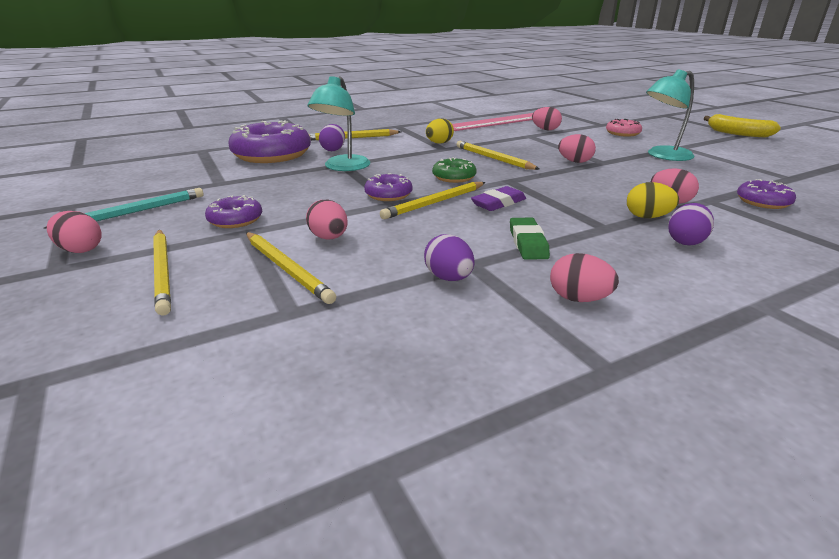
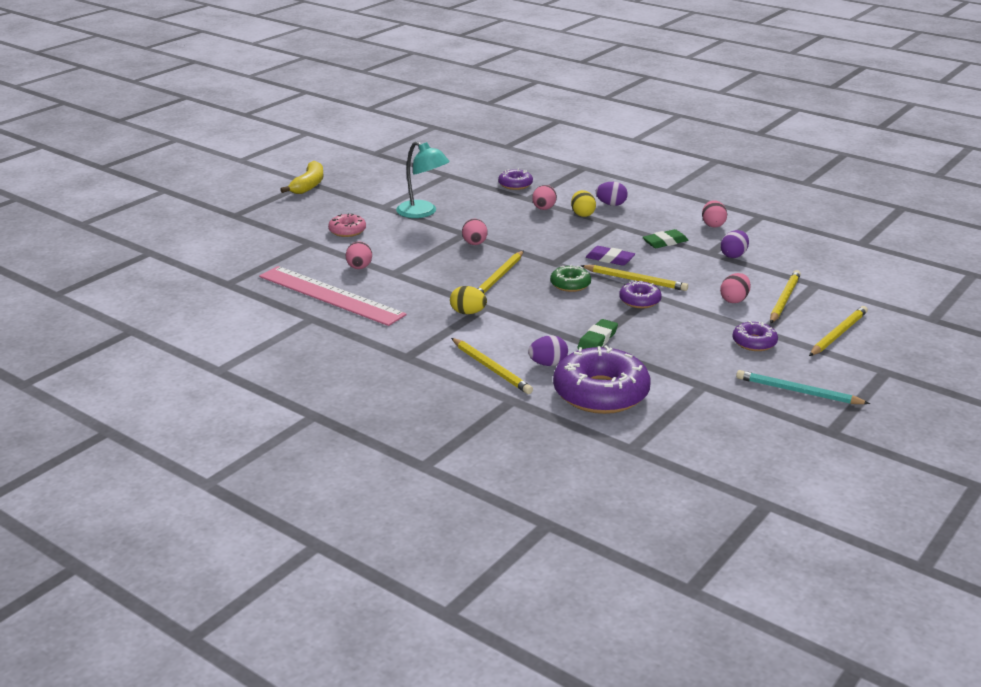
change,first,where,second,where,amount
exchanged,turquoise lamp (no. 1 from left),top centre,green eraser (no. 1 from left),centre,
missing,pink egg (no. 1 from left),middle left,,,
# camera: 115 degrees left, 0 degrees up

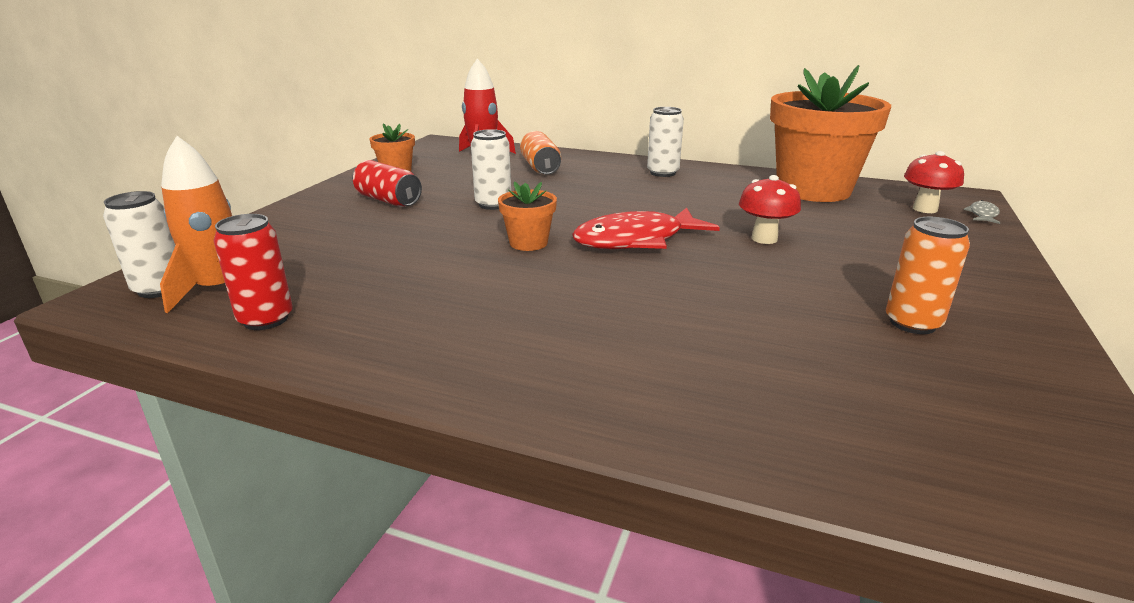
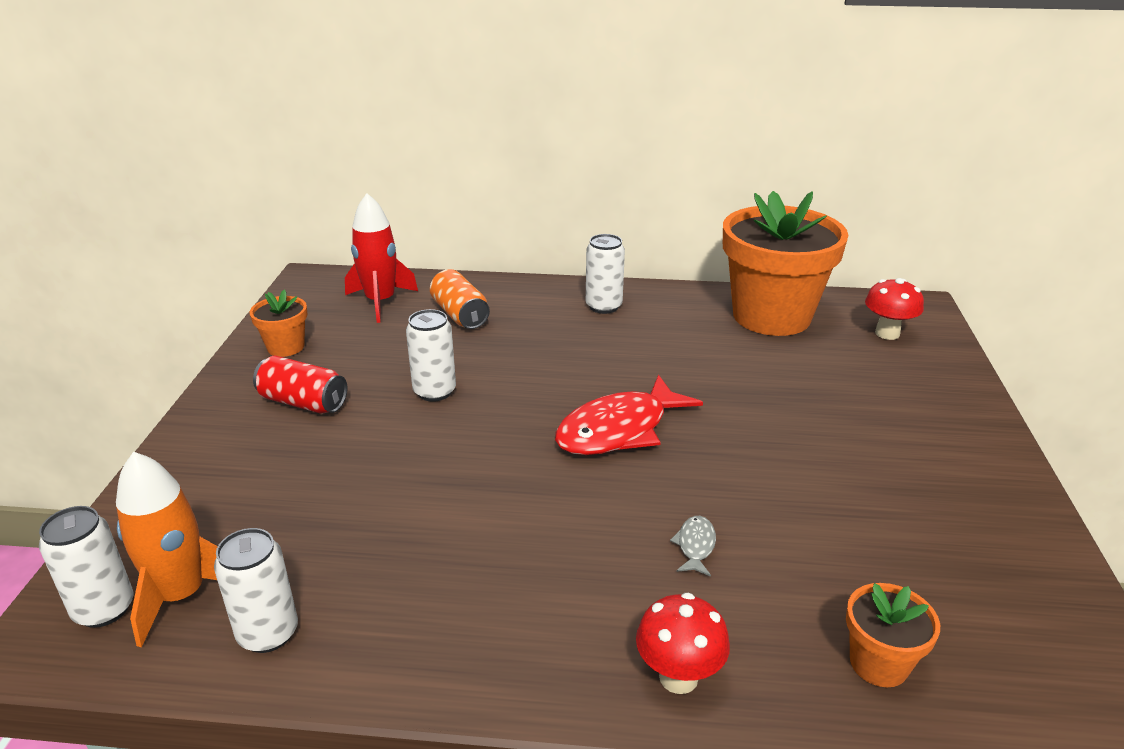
change,first,where,second,where,amount
relocated,red mushroom (no. 1 from left),middle right,,bottom centre,
relocated,orange flower pot (no. 2 from left in the first image),centre,orange flower pot (no. 3 from left),bottom right,
relocated,grey fish,middle right,,bottom centre,
colour,red can (no. 1 from left),middle left,white can (no. 2 from left),bottom left,
missing,orange can (no. 2 from left),middle right,,,
# camera: 15 degrees left, 5 degrees up

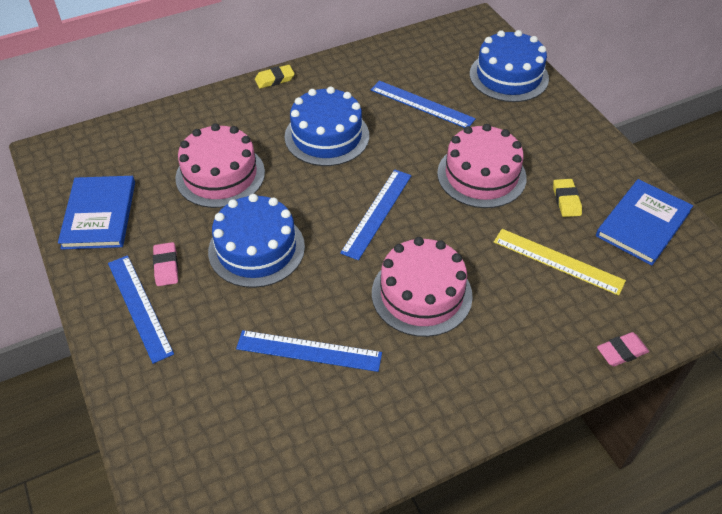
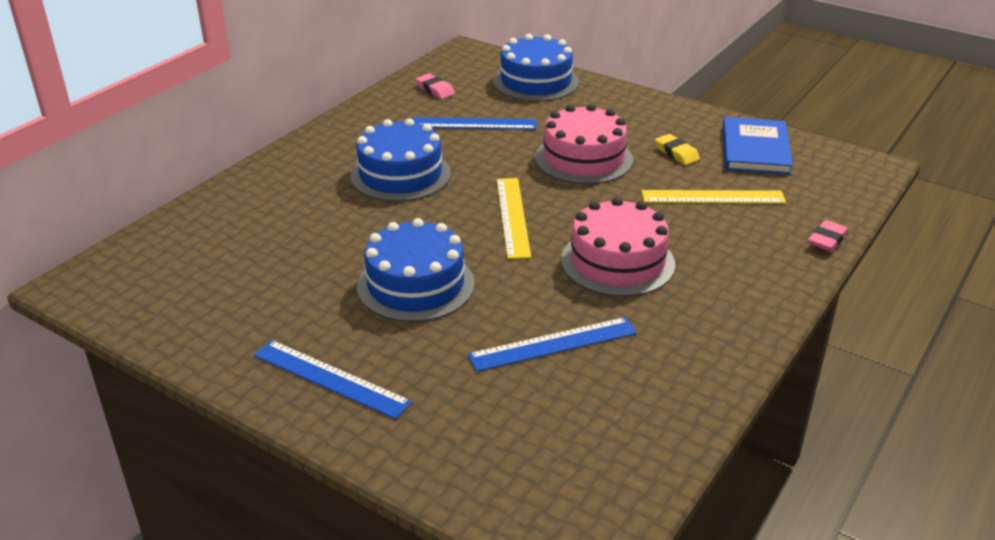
change,first,where,second,where,amount
missing,yellow eraser (no. 1 from left),top centre,,,
missing,pink cake (no. 1 from left),top left,,,
colour,blue ruler (no. 3 from left),centre,yellow ruler (no. 1 from left),centre,
missing,blue book (no. 1 from left),middle left,,,
relocated,pink eraser (no. 1 from left),middle left,,top centre,
# camera: 30 degrees left, 15 degrees down

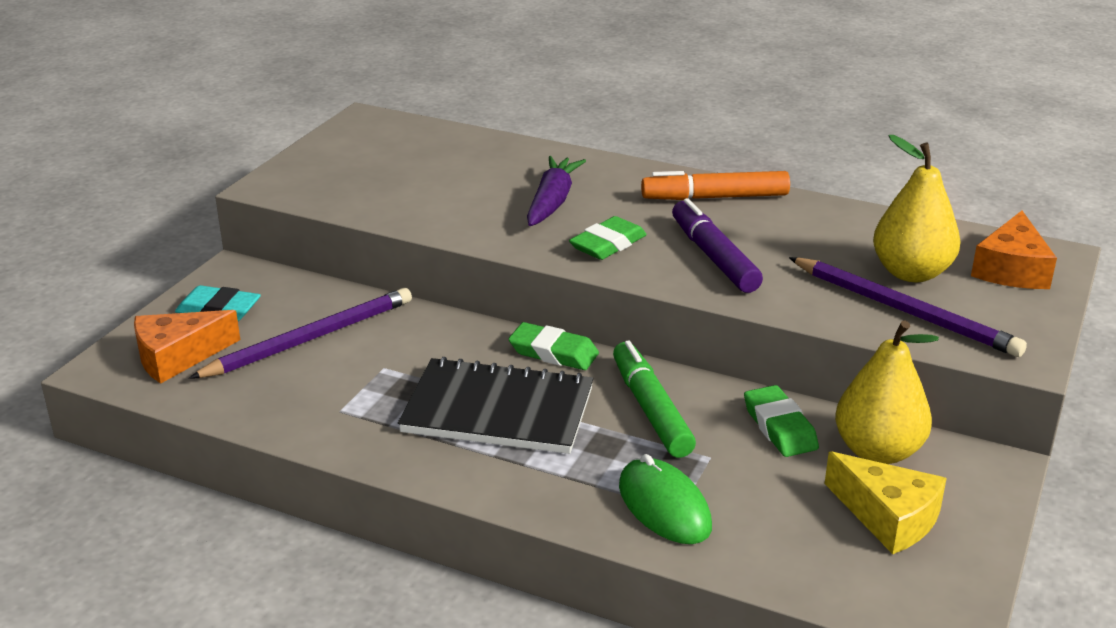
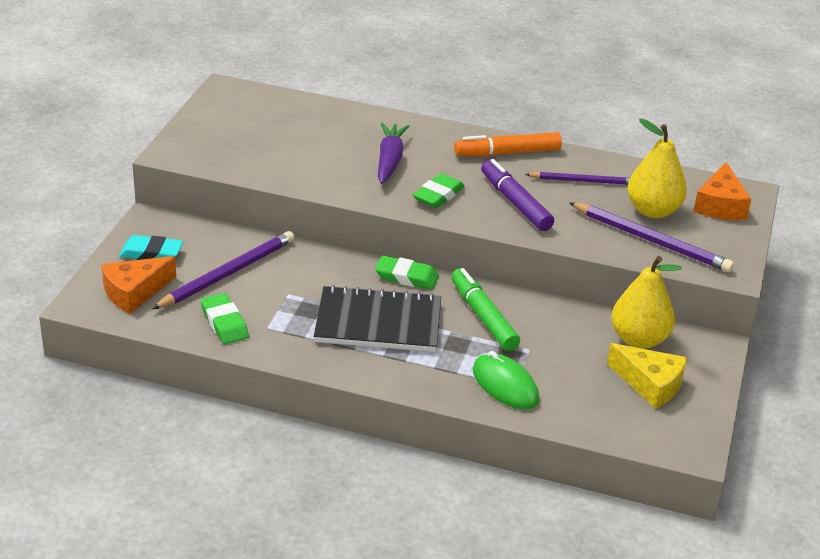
change,first,where,second,where,amount
relocated,green eraser (no. 3 from left in the first image),bottom right,green eraser (no. 1 from left),middle left,
appeared,,,purple pencil (no. 2 from left),top right,
# camera: 10 degrees left, 5 degrees up

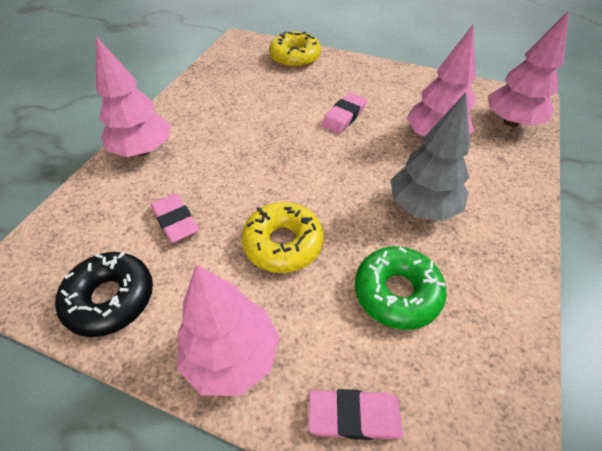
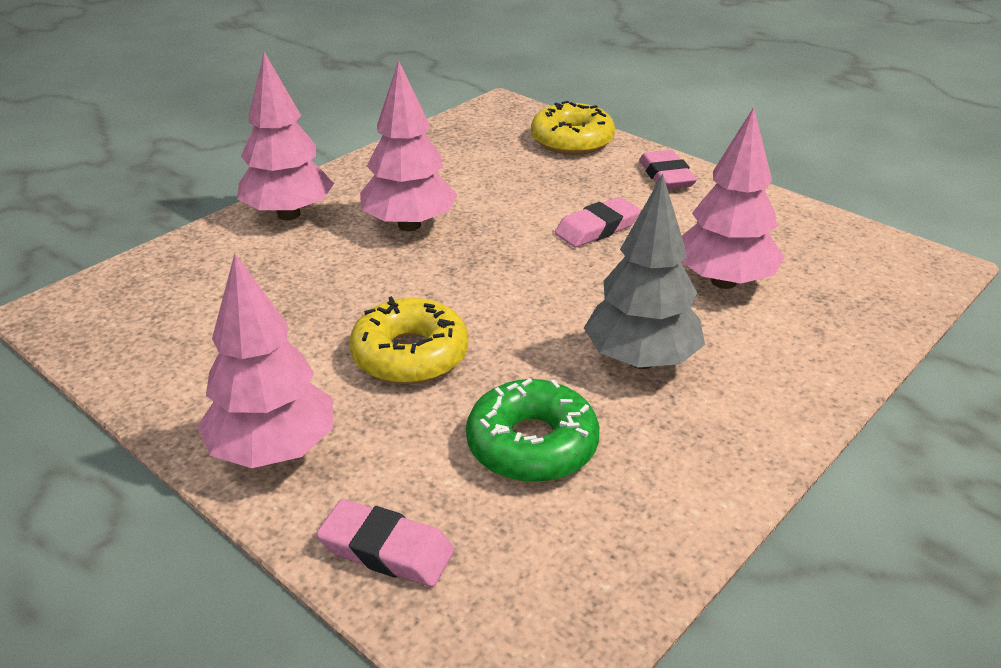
change,first,where,second,where,amount
relocated,pink tree (no. 4 from left in the first image),top right,pink tree (no. 3 from left),top centre,
relocated,pink eraser (no. 1 from left in the first image),middle left,pink eraser (no. 3 from left),top right,
missing,black donut,middle left,,,
# camera: 20 degrees right, 15 degrees down

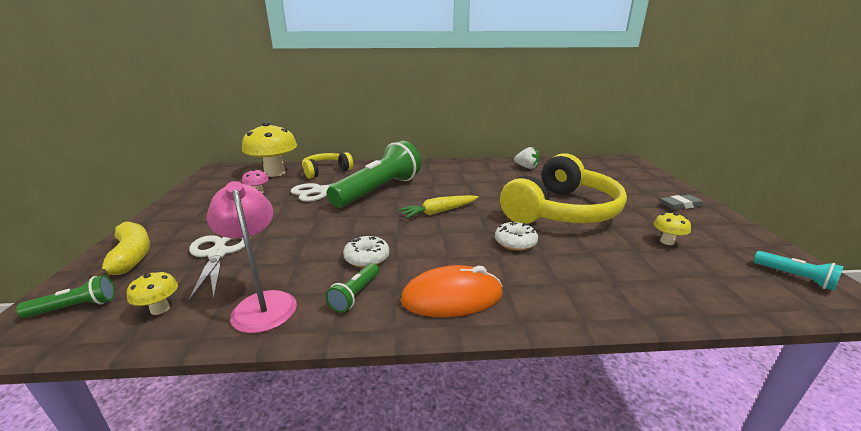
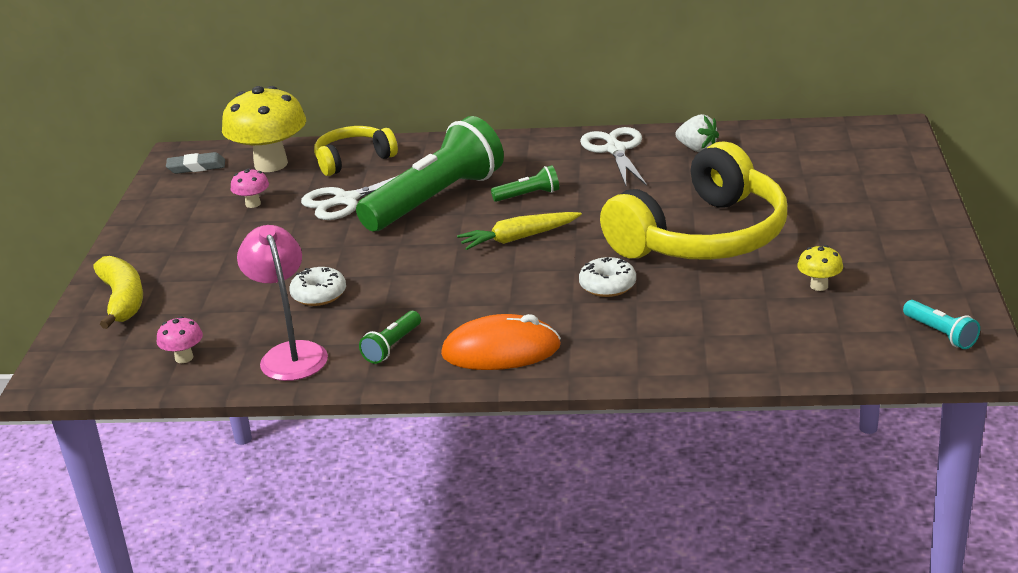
change,first,where,second,where,amount
relocated,grey eraser,middle right,,top left,
relocated,white scissors (no. 1 from left in the first image),middle left,white scissors (no. 2 from left),top centre,
relocated,white donut (no. 1 from left),centre,,middle left,
colour,yellow mushroom (no. 1 from left),bottom left,pink mushroom (no. 1 from left),middle left,
relocated,green flashlight (no. 1 from left in the first image),bottom left,green flashlight (no. 3 from left),top centre,
# camera: 10 degrees right, 5 degrees up

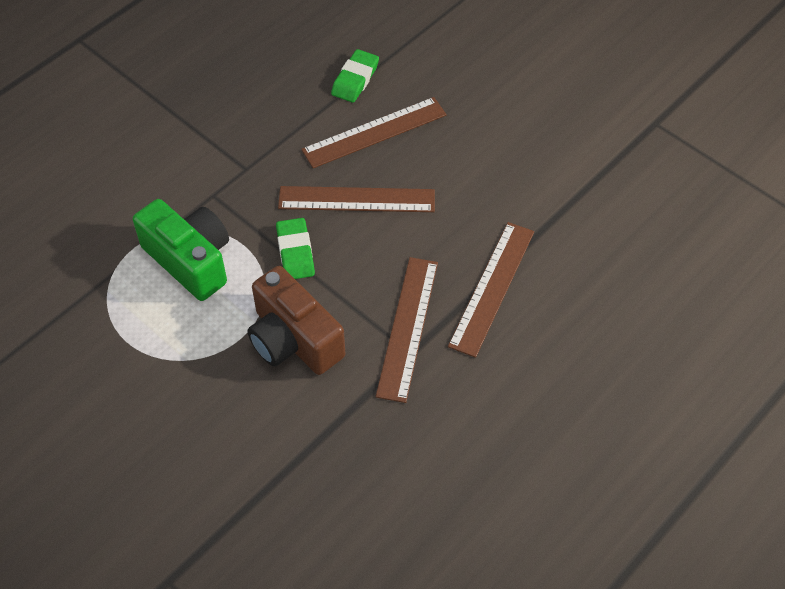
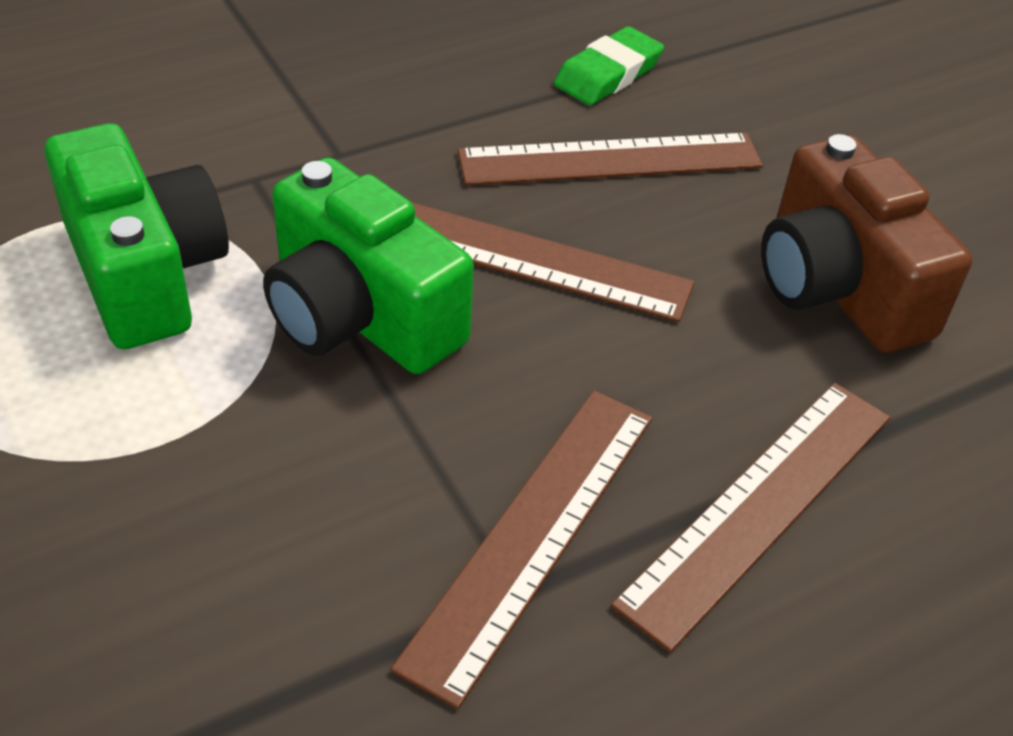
change,first,where,second,where,amount
exchanged,green eraser (no. 1 from left),centre,green camera (no. 2 from left),centre,
relocated,brown camera,centre,,top right,
# camera: 15 degrees right, 10 degrees down

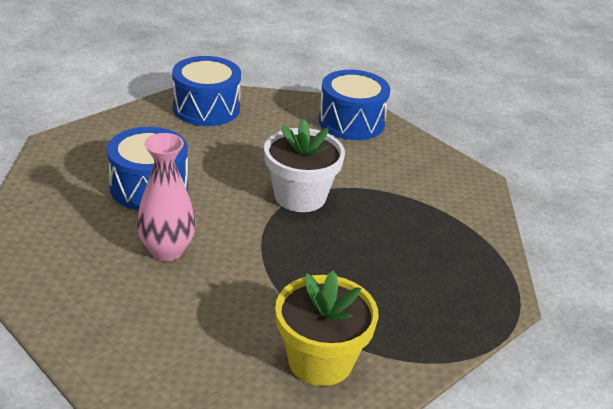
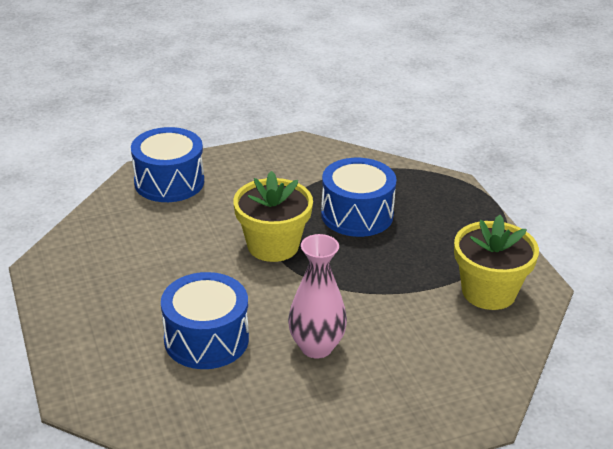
change,first,where,second,where,amount
relocated,blue drum (no. 2 from left in the first image),top centre,blue drum (no. 3 from left),centre,
colour,white flower pot,centre,yellow flower pot (no. 1 from left),centre,
# camera: 65 degrees left, 0 degrees up

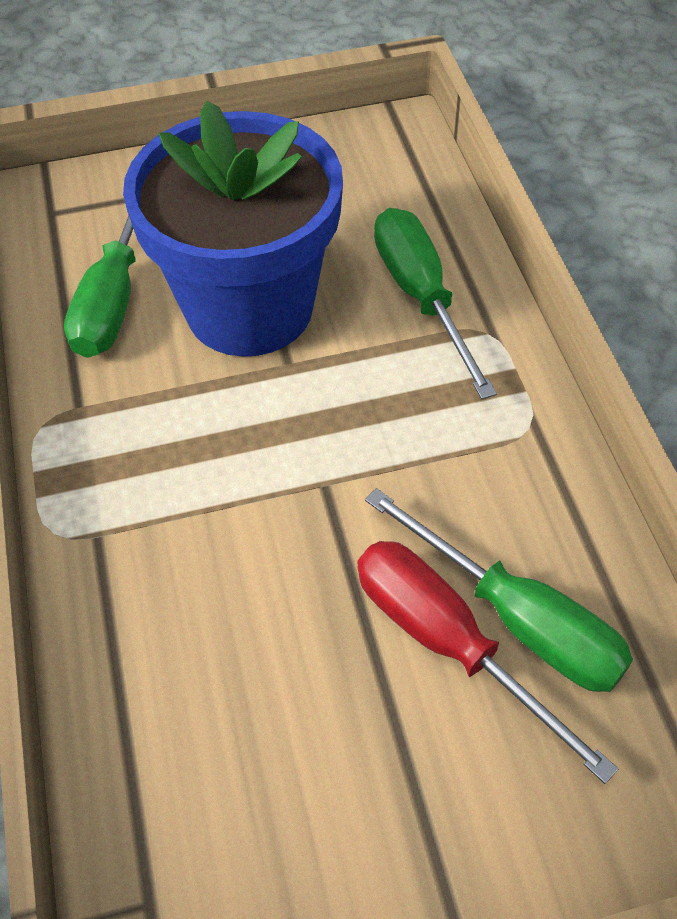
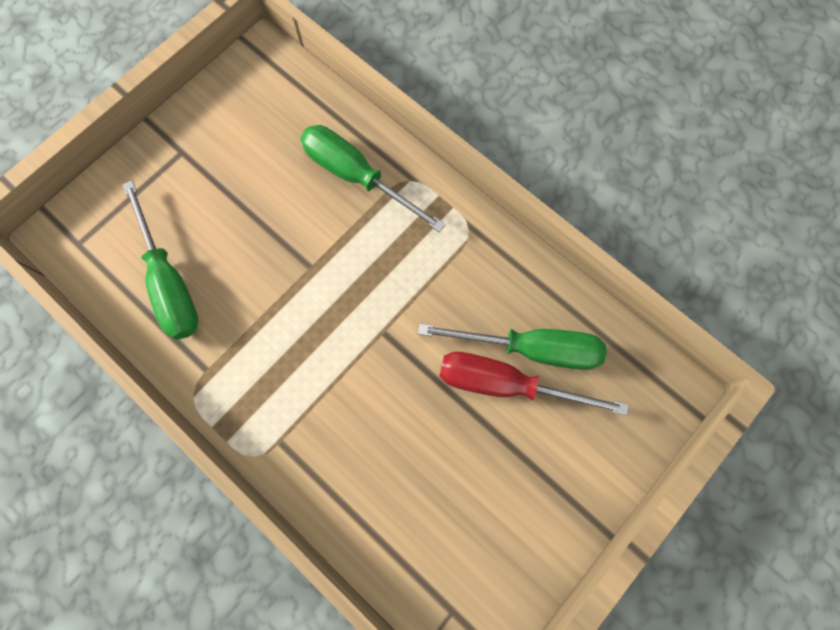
change,first,where,second,where,amount
missing,blue flower pot,top centre,,,
# camera: 35 degrees left, 20 degrees up

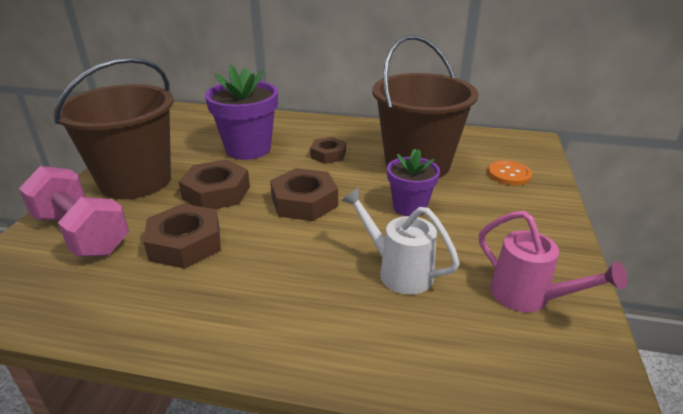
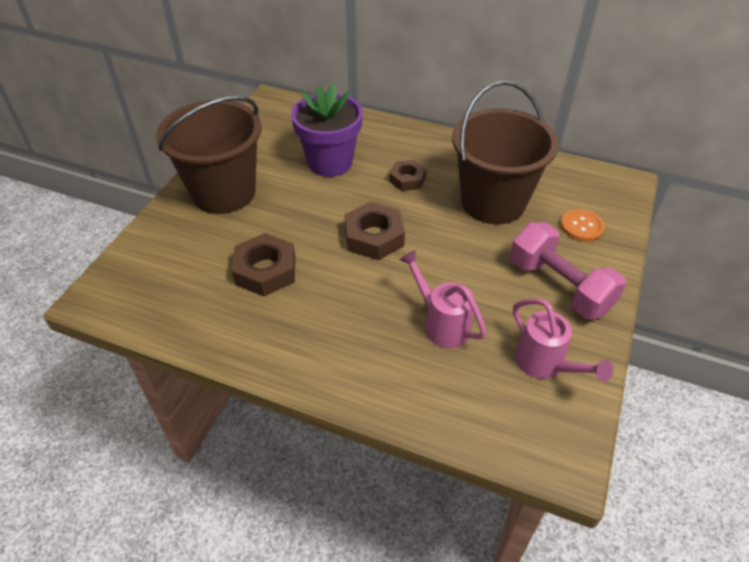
change,first,where,second,where,amount
missing,purple flower pot (no. 2 from left),centre,,,
missing,brown nut (no. 2 from left),middle left,,,
relocated,pink dumbbell,middle left,,middle right,
colour,white watering can,centre,pink watering can (no. 1 from left),centre,
# camera: 10 degrees right, 15 degrees up

